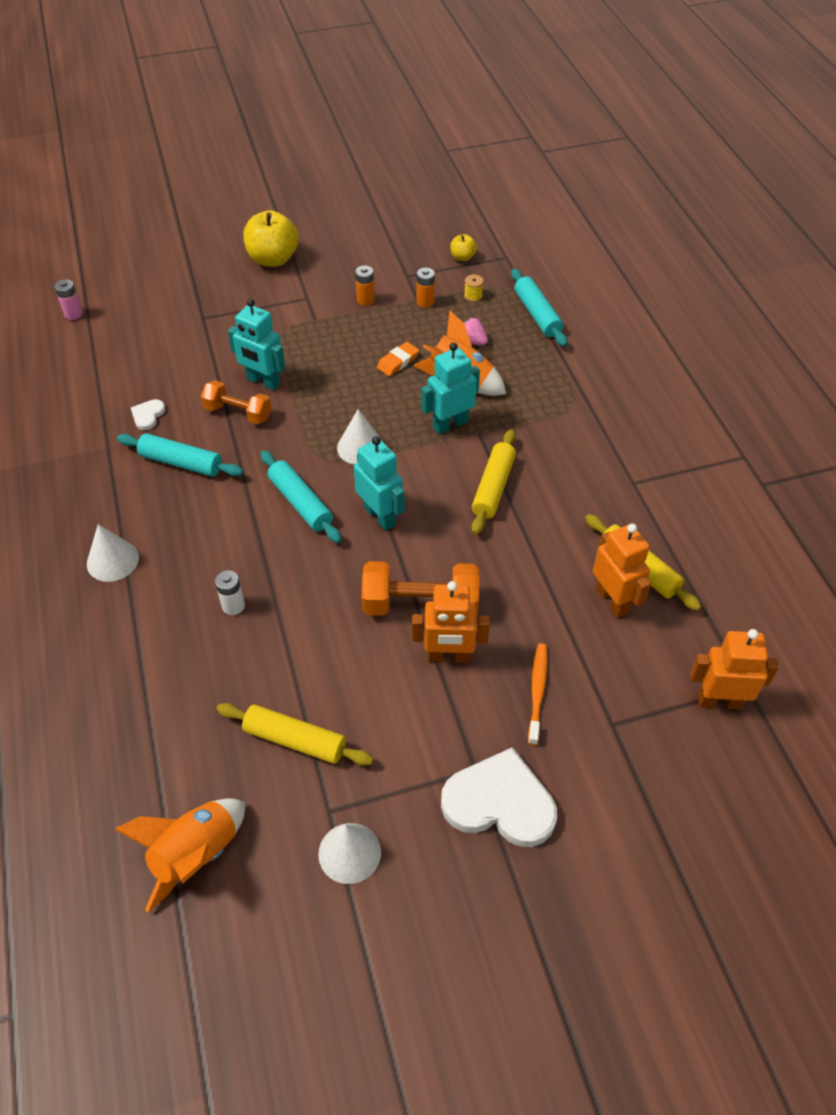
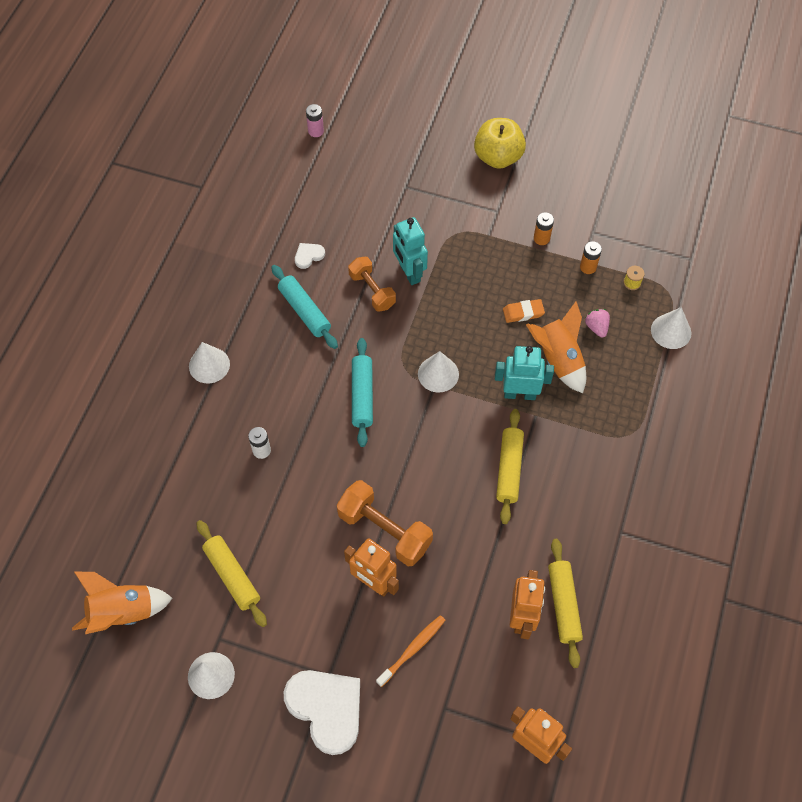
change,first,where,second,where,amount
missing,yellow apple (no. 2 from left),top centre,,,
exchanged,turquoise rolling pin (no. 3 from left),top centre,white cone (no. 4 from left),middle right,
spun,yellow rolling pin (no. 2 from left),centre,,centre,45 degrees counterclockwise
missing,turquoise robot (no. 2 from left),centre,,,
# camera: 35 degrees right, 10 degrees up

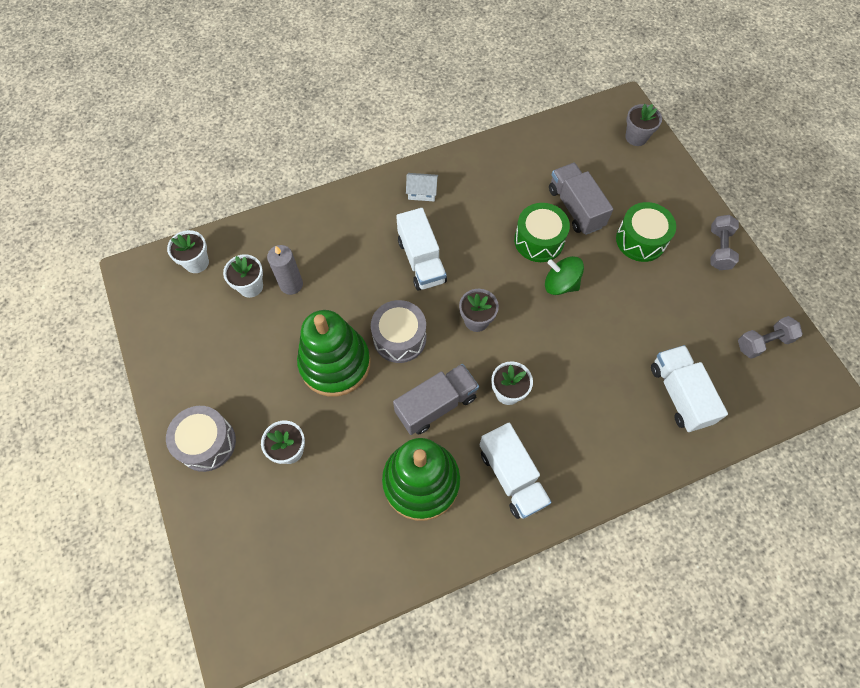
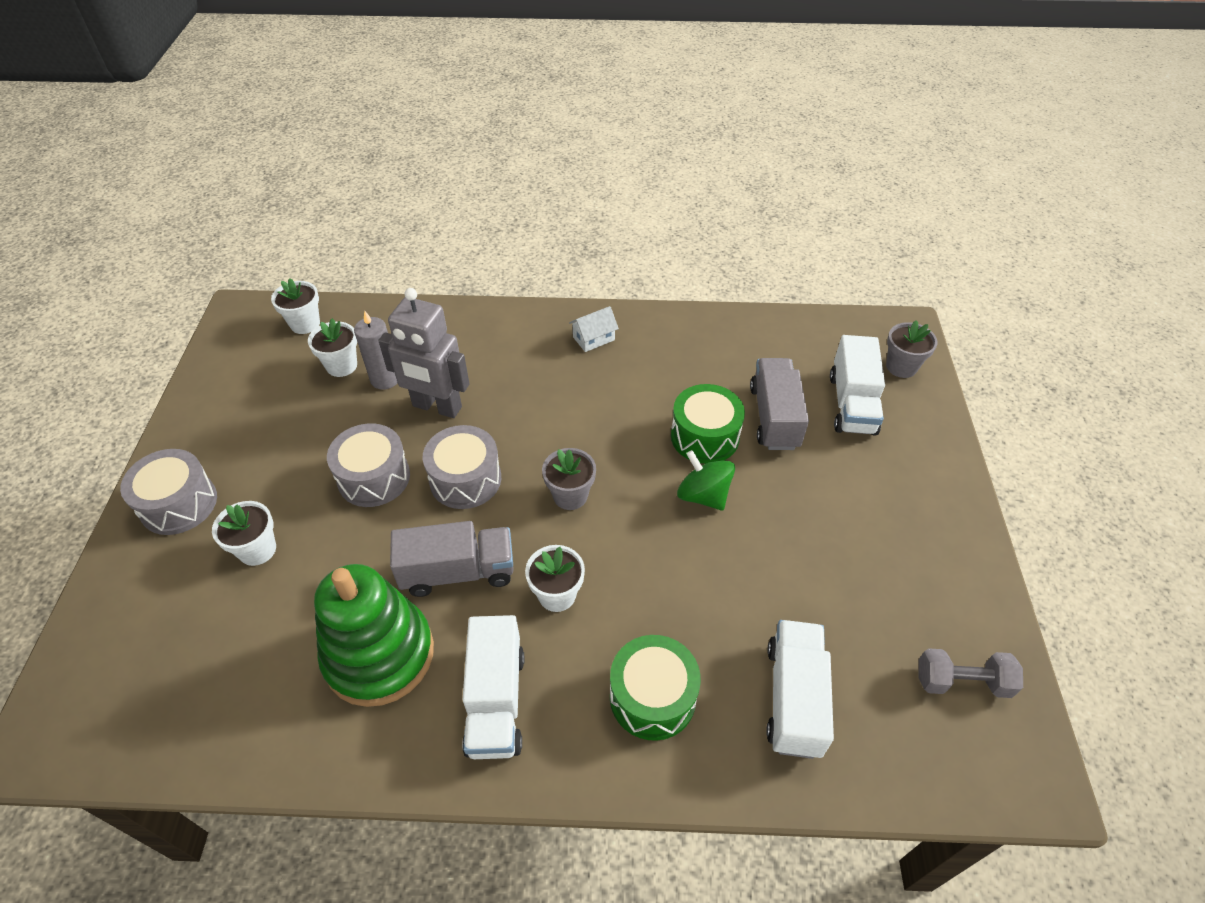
change,first,where,second,where,amount
spun,white house,top centre,,centre,60 degrees counterclockwise
relocated,green drum (no. 2 from left in the first image),middle right,green drum (no. 1 from left),bottom centre,
relocated,white truck (no. 1 from left in the first image),centre,white truck (no. 3 from left),middle right,
missing,grey dumbbell (no. 1 from left),middle right,,,
exchanged,green stacking toy (no. 1 from left),centre,grey drum (no. 2 from left),middle left,
appeared,,,grey robot,centre,
# camera: 25 degrees right, 15 degrees down

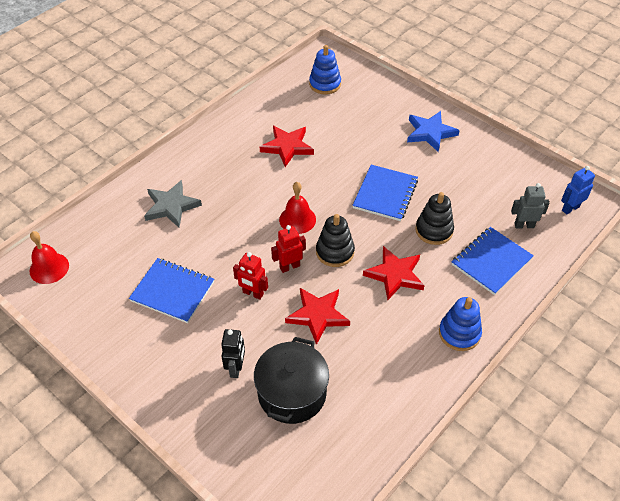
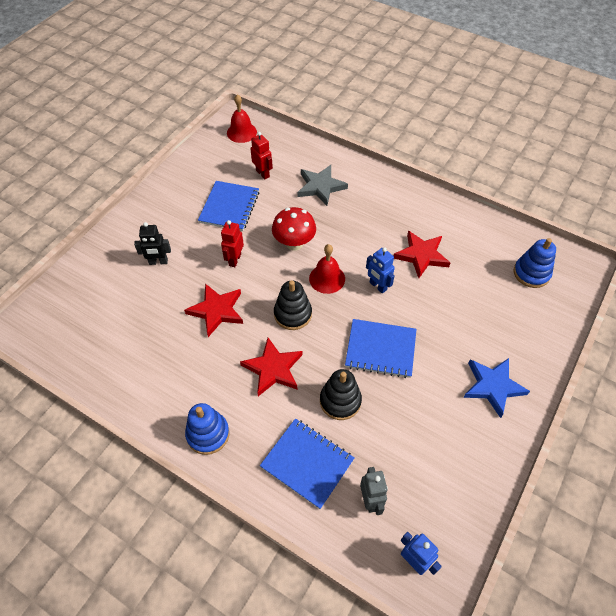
change,first,where,second,where,amount
relocated,red robot (no. 2 from left),centre,,top centre,
missing,black pot,bottom centre,,,
appeared,,,red mushroom,centre,
appeared,,,blue robot (no. 1 from left),centre,
# camera: 80 degrees right, 5 degrees up

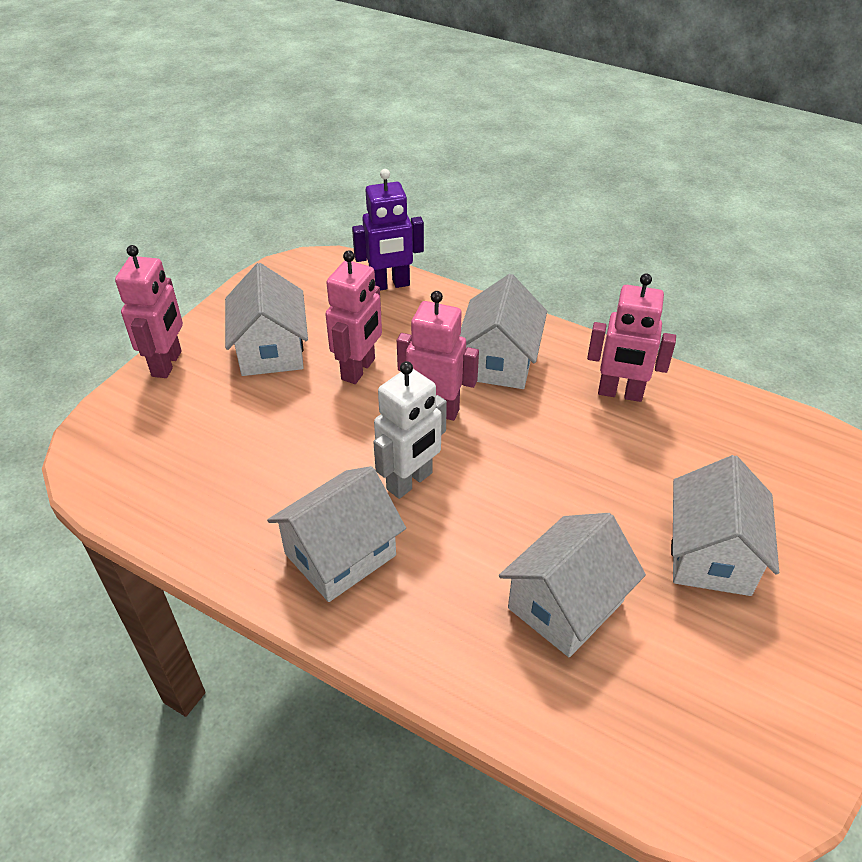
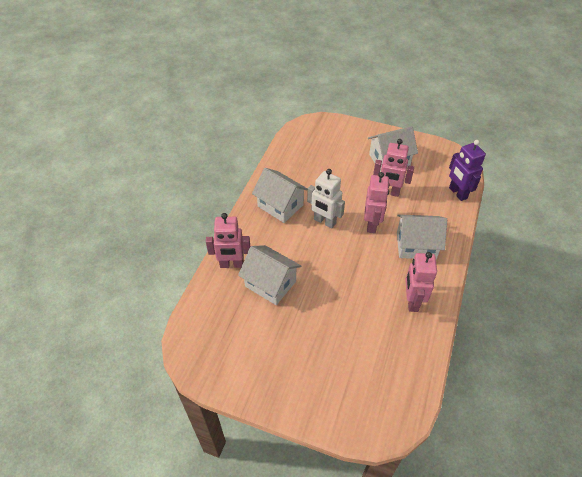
change,first,where,second,where,amount
relocated,pink robot (no. 1 from left),middle left,,centre,
missing,white house (no. 5 from left),middle right,,,
# camera: 80 degrees right, 5 degrees up

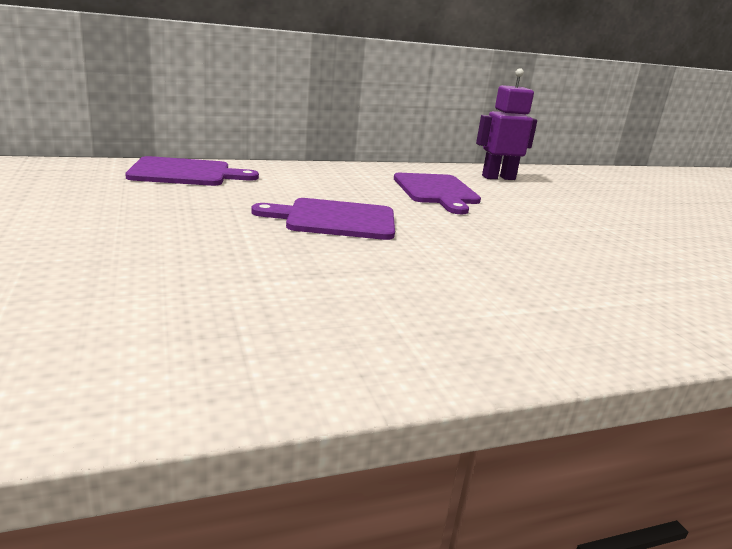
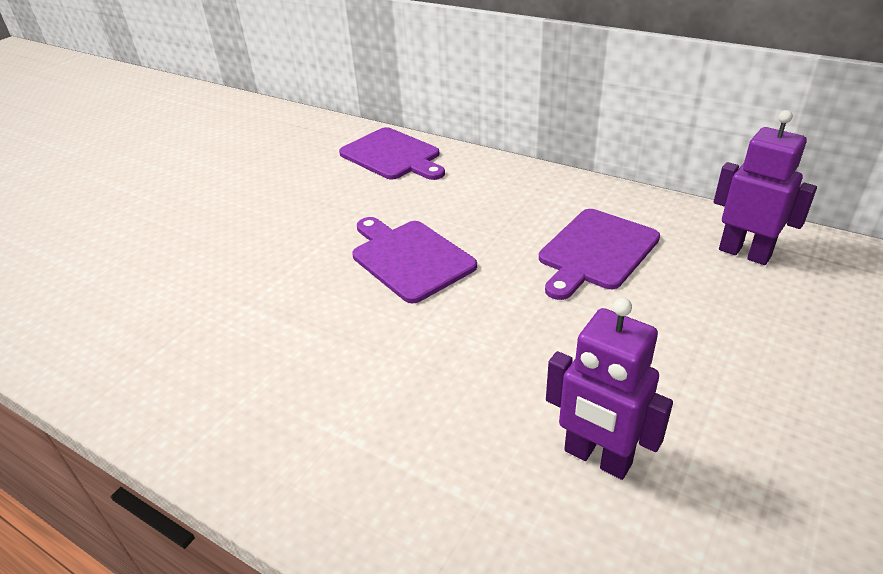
change,first,where,second,where,amount
appeared,,,purple robot (no. 1 from left),bottom right,
# camera: 55 degrees right, 15 degrees up

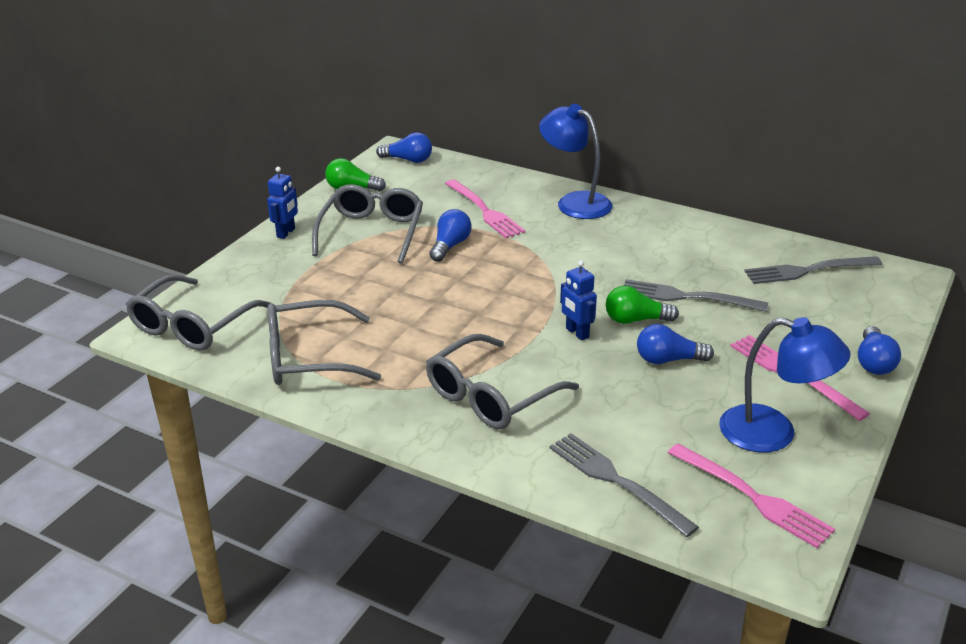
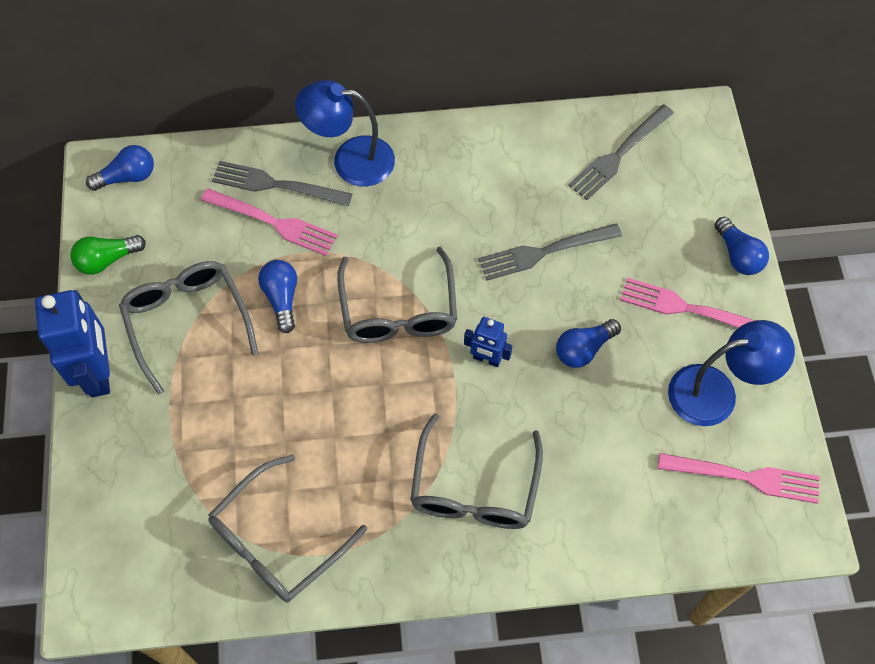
change,first,where,second,where,amount
size,blue robot (no. 1 from left),top left,,middle left,x1.88
relocated,grey glasses (no. 1 from left in the first image),middle left,grey glasses (no. 3 from left),centre,
missing,green light bulb (no. 2 from left),centre,,,
relocated,grey fork (no. 1 from left),bottom centre,,top left,
# camera: 35 degrees left, 30 degrees up

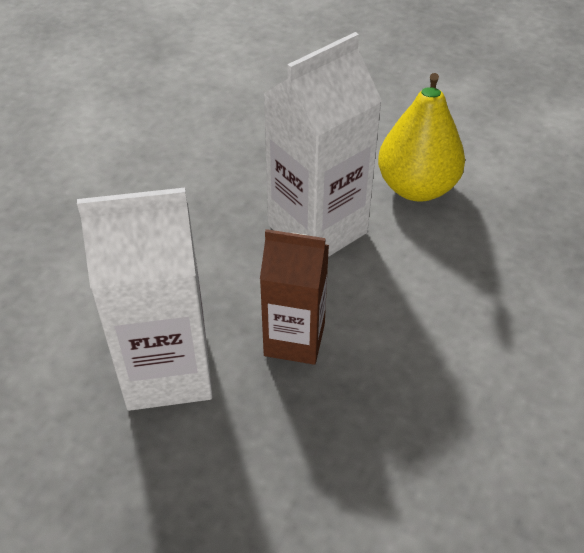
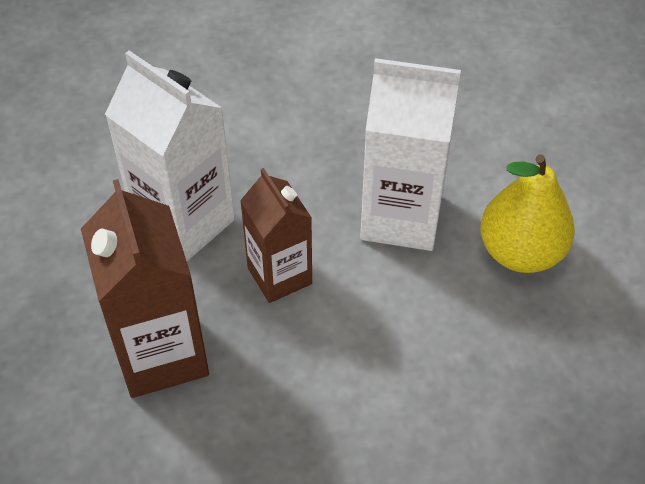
change,first,where,second,where,amount
appeared,,,brown carton (no. 1 from left),middle left,
# camera: 50 degrees right, 5 degrees up

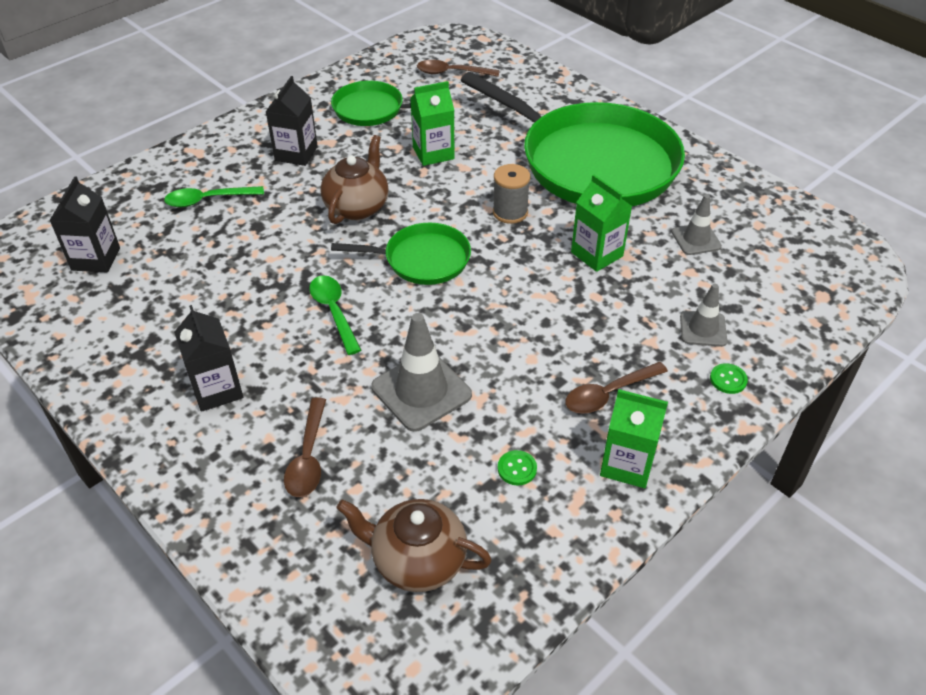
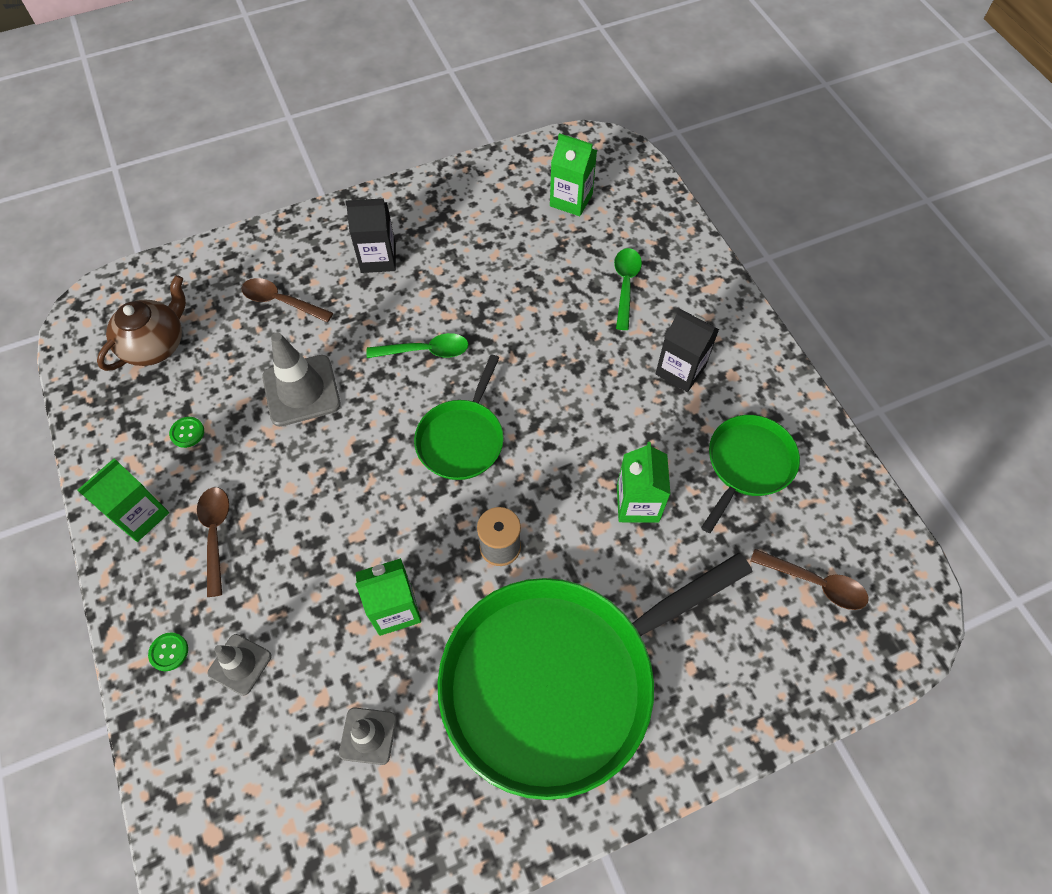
change,first,where,second,where,amount
spun,brown spoon (no. 2 from left in the first image),top centre,brown spoon (no. 3 from left),middle right,90 degrees clockwise
missing,brown teapot (no. 1 from left),top centre,,,
colour,black carton (no. 1 from left),top left,green carton (no. 3 from left),top centre,
# camera: 110 degrees right, 15 degrees up

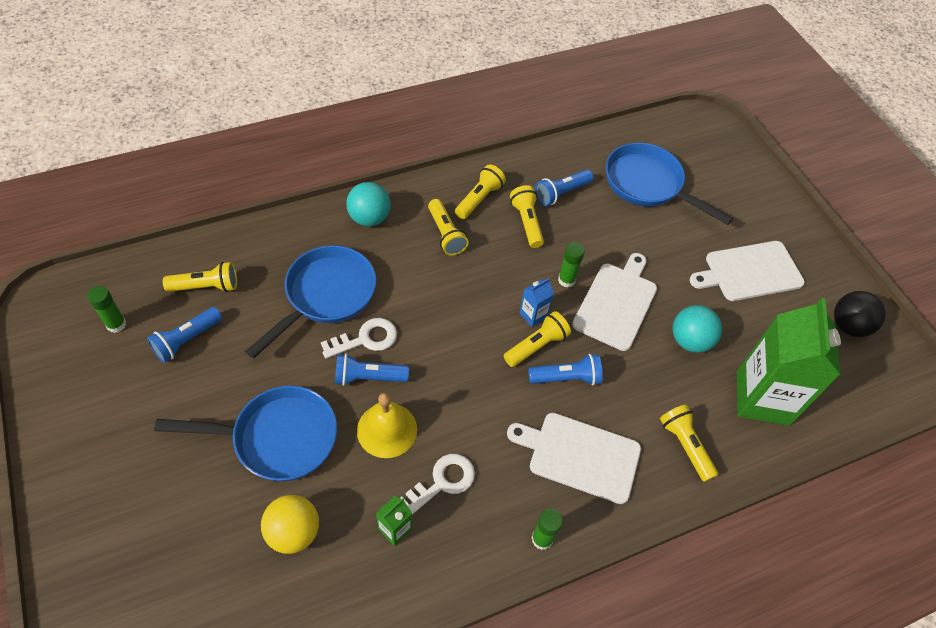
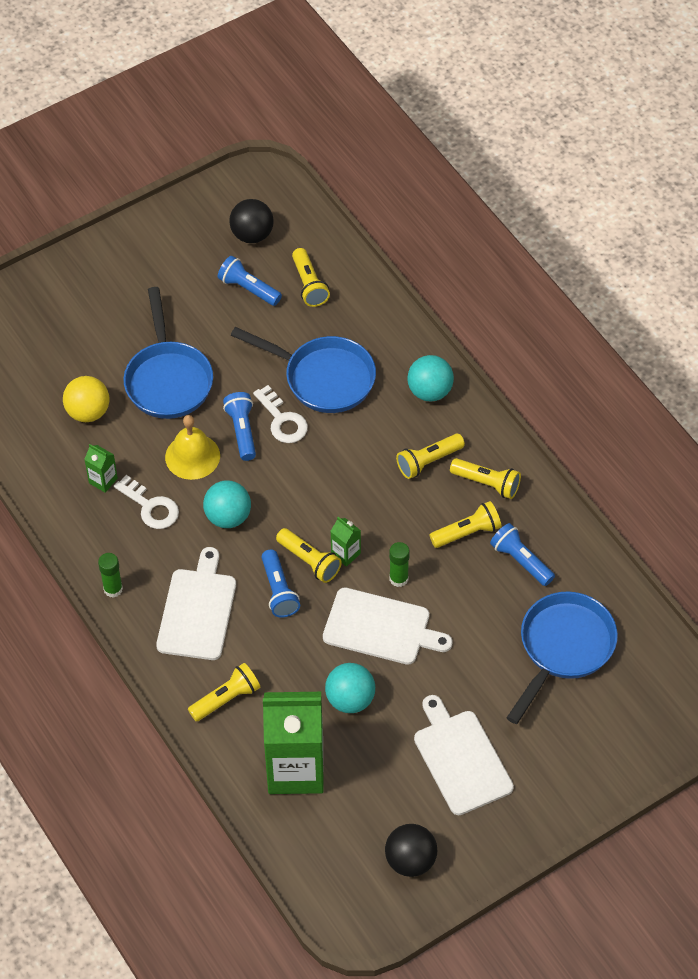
change,first,where,second,where,amount
colour,blue carton,centre,green carton (no. 3 from left),centre,
exchanged,green glue stick (no. 1 from left),middle left,black ball (no. 1 from left),top centre,
appeared,,,turquoise ball (no. 1 from left),middle left,
# camera: 85 degrees right, 0 degrees up

